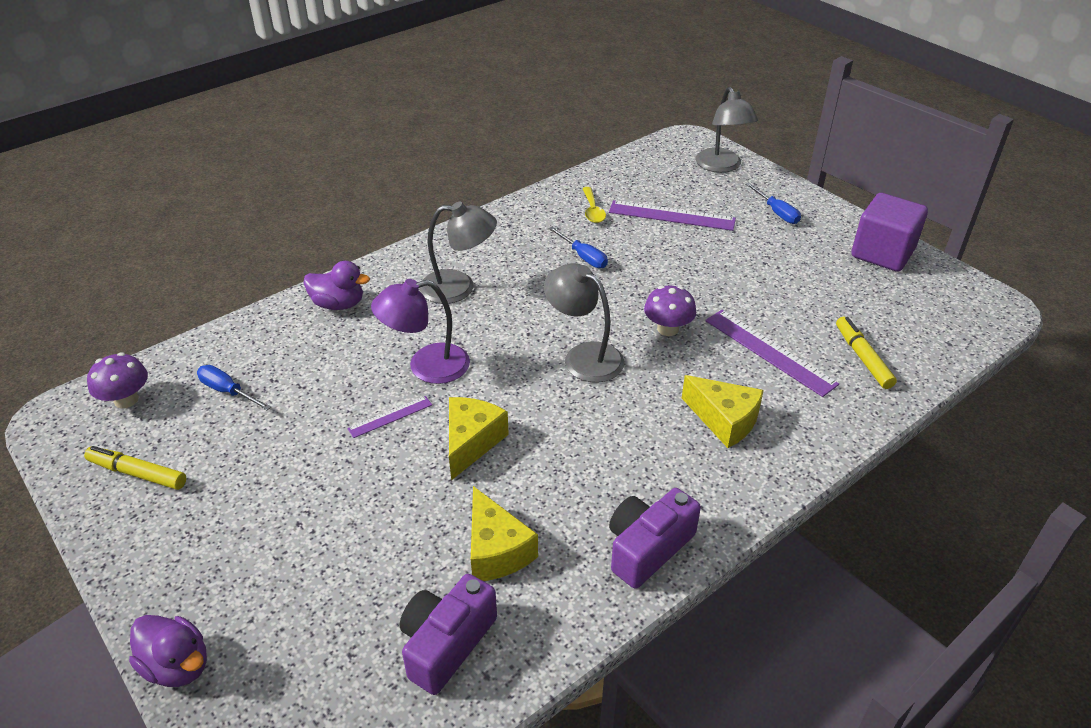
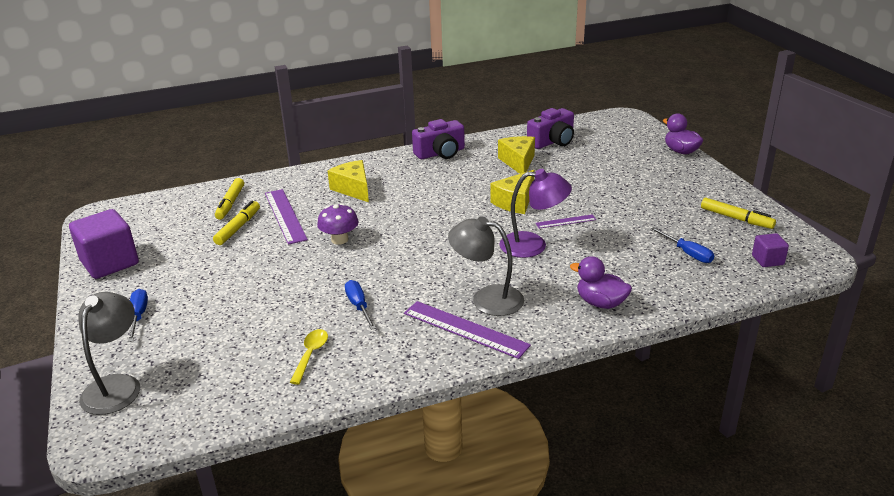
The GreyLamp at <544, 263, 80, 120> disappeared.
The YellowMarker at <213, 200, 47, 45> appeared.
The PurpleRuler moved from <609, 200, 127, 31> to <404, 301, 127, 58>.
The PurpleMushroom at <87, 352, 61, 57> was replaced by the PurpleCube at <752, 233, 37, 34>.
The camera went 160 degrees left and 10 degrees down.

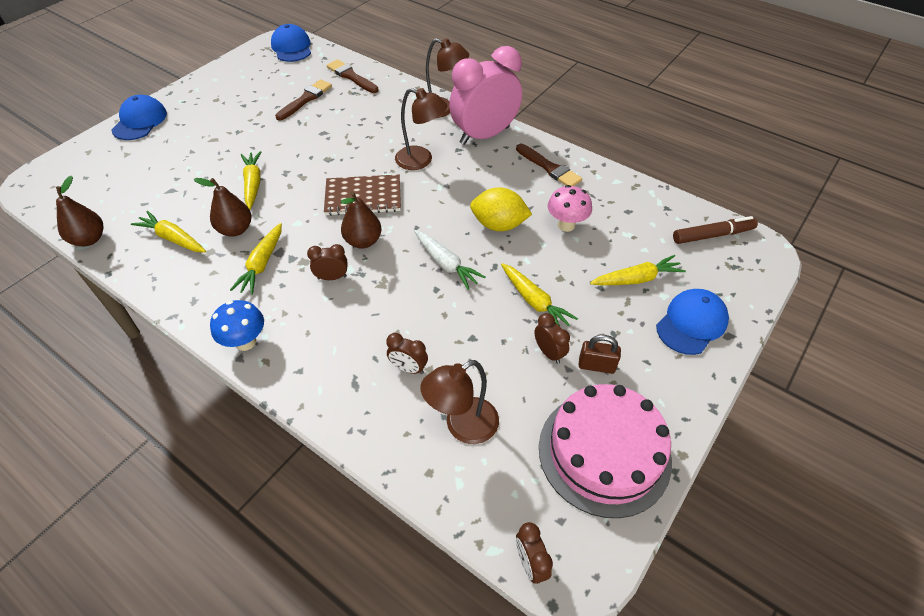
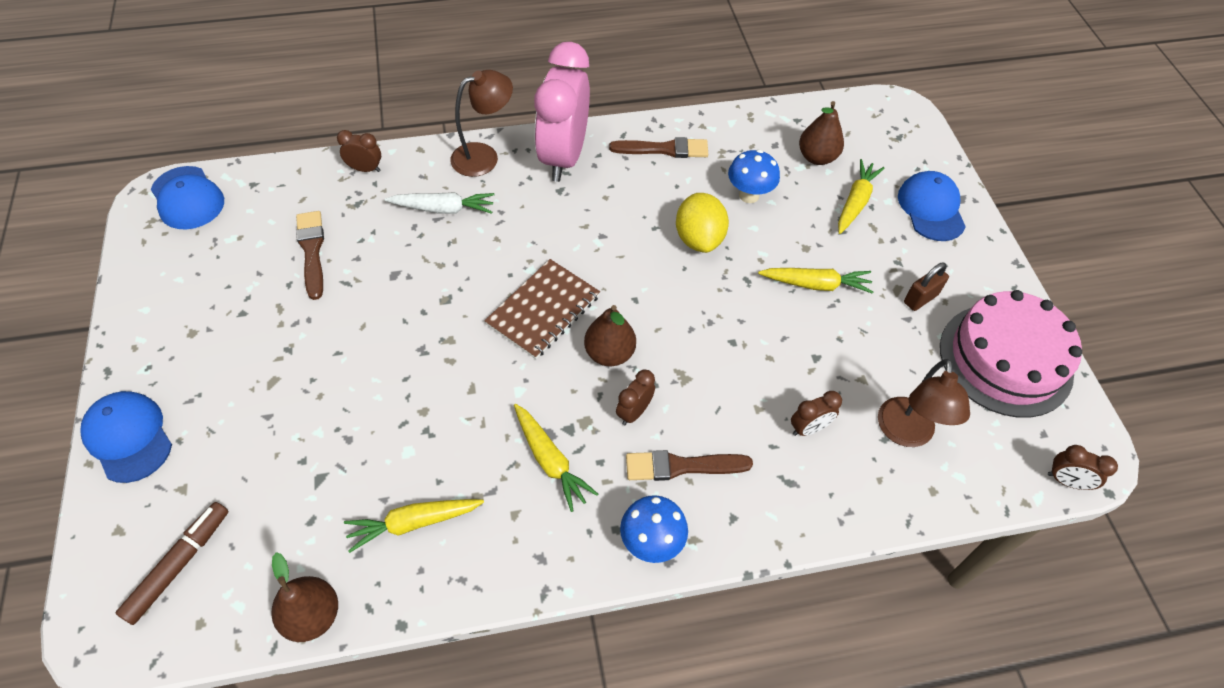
The YellowCarrot at <241, 151, 20, 58> disappeared.
The BrownLamp at <395, 88, 52, 82> disappeared.
The BrownPear moved from <194, 178, 57, 59> to <799, 101, 45, 64>.
The BrownBrush moved from <327, 59, 52, 34> to <626, 450, 127, 31>.
The WhiteCarrot moved from <414, 230, 71, 60> to <384, 192, 110, 22>.
The BrownClock moved from <534, 313, 36, 51> to <337, 130, 44, 42>.
The BrownMarker moved from <673, 216, 85, 28> to <116, 502, 113, 123>.
The PinkMushroom at <548, 185, 44, 47> became the BlueMushroom at <728, 150, 52, 53>.
The BlueCap at <271, 24, 40, 38> turned 150 degrees counterclockwise.
The YellowLemon at <470, 187, 62, 44> turned 60 degrees counterclockwise.
The camera went 50 degrees left and 5 degrees up.

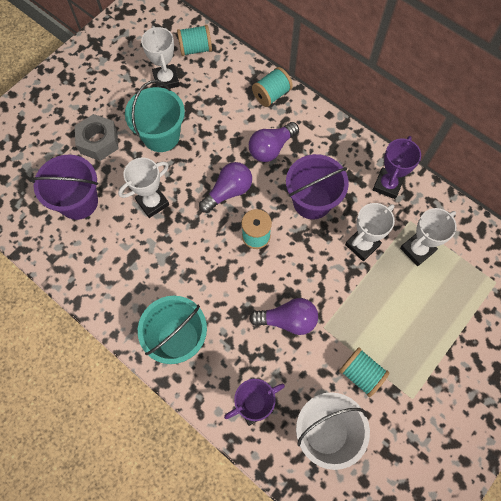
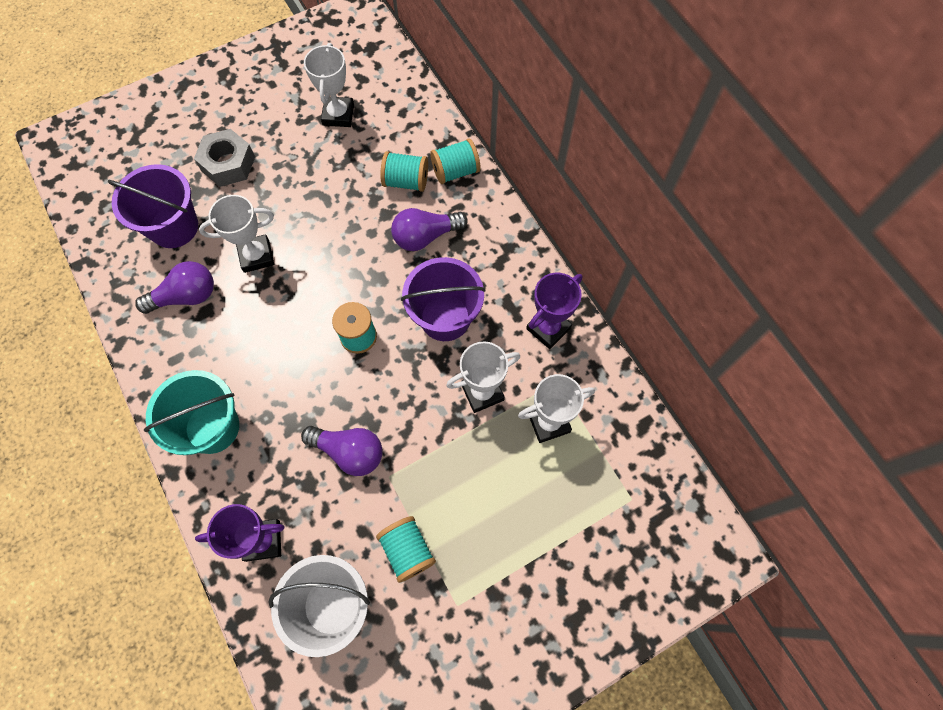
The TurquoiseBucket at <125, 80, 60, 72> disappeared.
The TurquoiseSpool moved from <177, 25, 35, 31> to <380, 151, 48, 41>.
The PurpleLightBulb moved from <199, 162, 53, 51> to <136, 261, 78, 53>.
The camera went 20 degrees right and 0 degrees up.

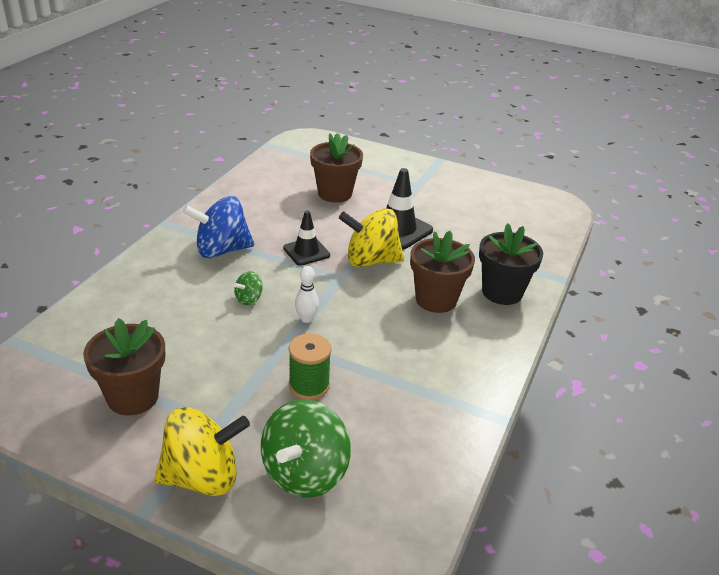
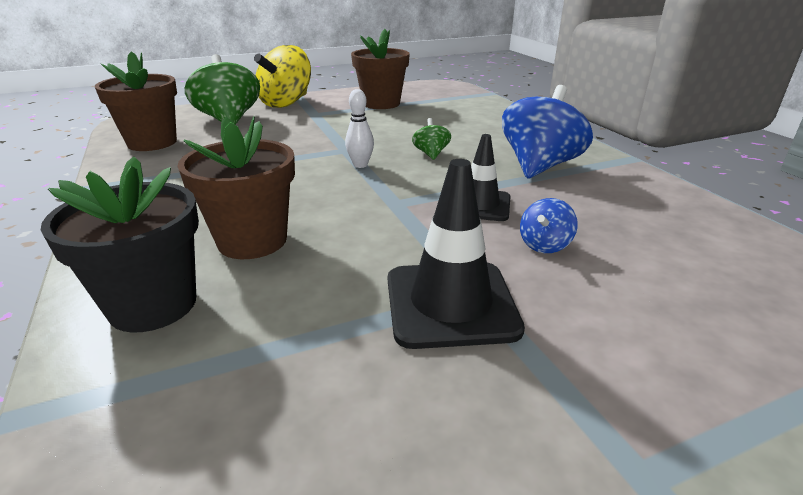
The GreenSpool at <289, 333, 43, 67> disappeared.
The YellowSpinningTop at <339, 208, 65, 59> disappeared.
The BlueSpinningTop at <520, 198, 58, 55> appeared.
The BrownFlowerPot moved from <310, 133, 53, 69> to <95, 51, 82, 100>.
The camera went 135 degrees right and 5 degrees down.

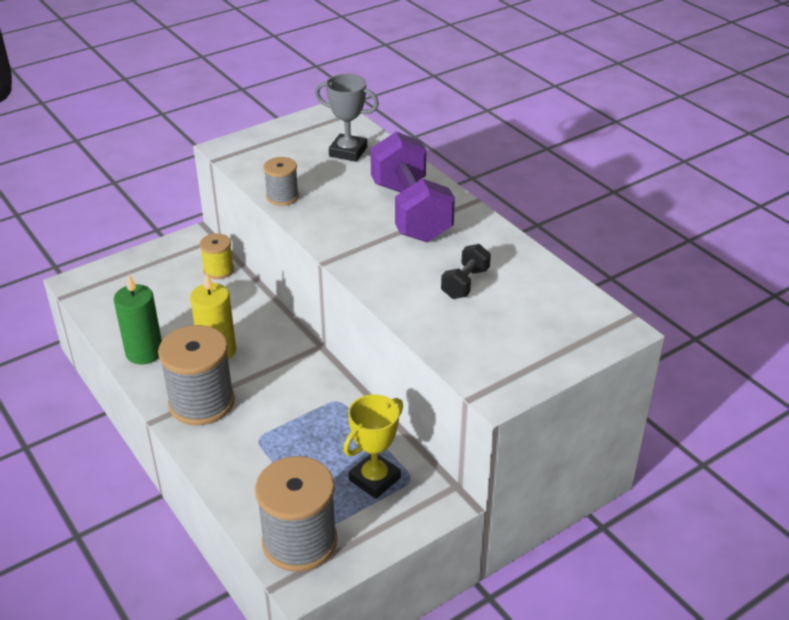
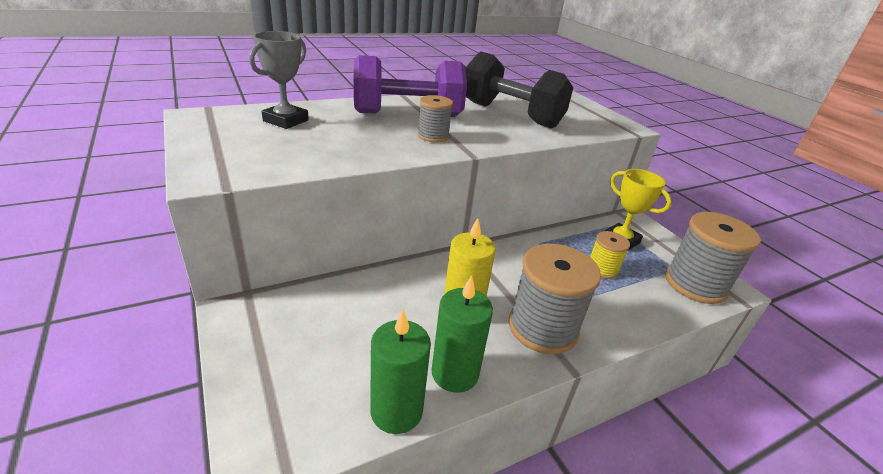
The GreenCandle at <370, 310, 61, 124> appeared.
The YellowSpool moved from <200, 233, 34, 46> to <590, 231, 40, 48>.
The GreySpool moved from <264, 157, 35, 49> to <418, 95, 35, 48>.
The BlackDumbbell at <441, 244, 50, 55> changed to 2.13 times the size.
The camera went 85 degrees left and 5 degrees down.

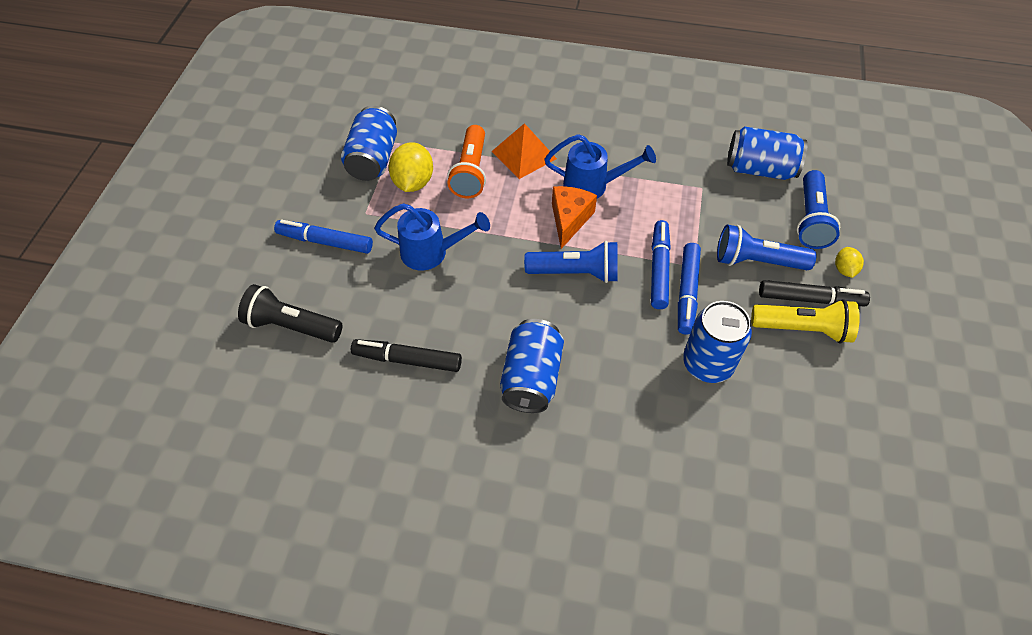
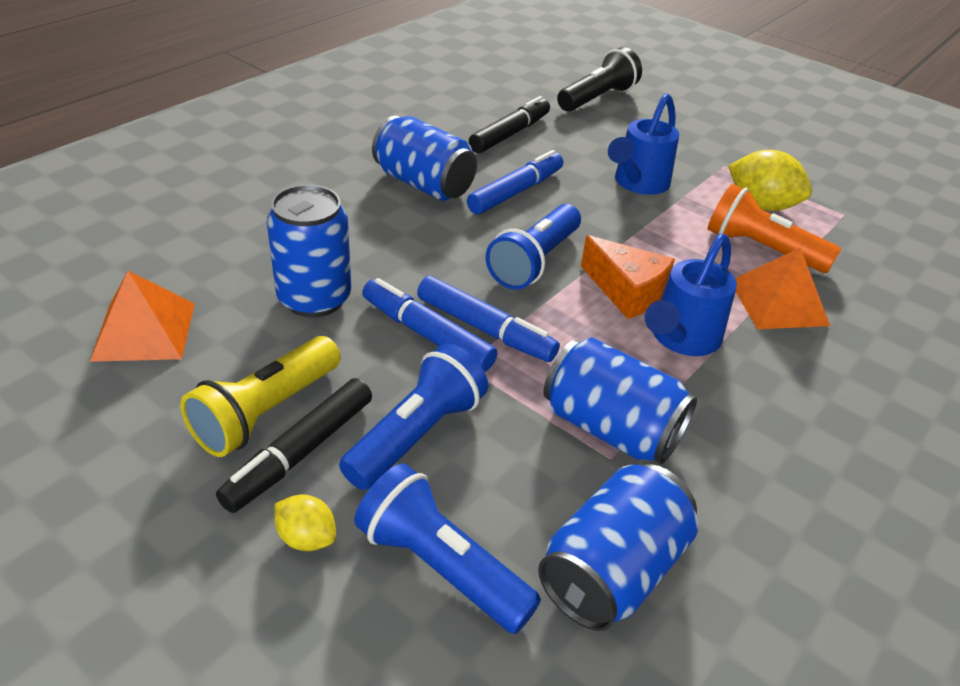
The OrangePyramid at <90, 271, 105, 91> appeared.
The BlueMarker moved from <274, 220, 99, 34> to <467, 150, 96, 64>.
The BlueCan moved from <341, 106, 56, 75> to <543, 337, 154, 127>.
The camera went 115 degrees right and 15 degrees down.

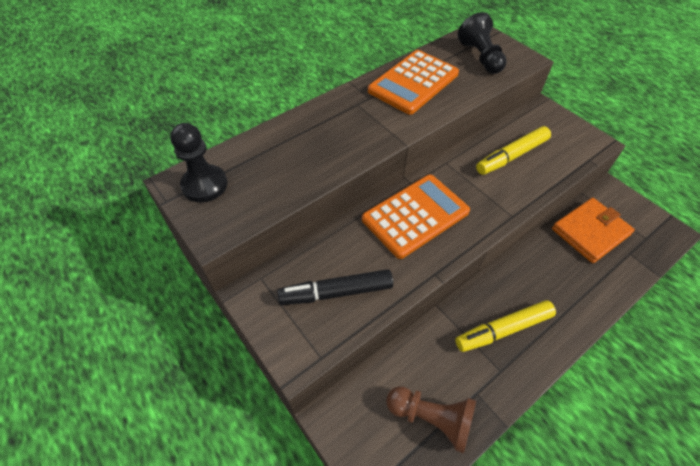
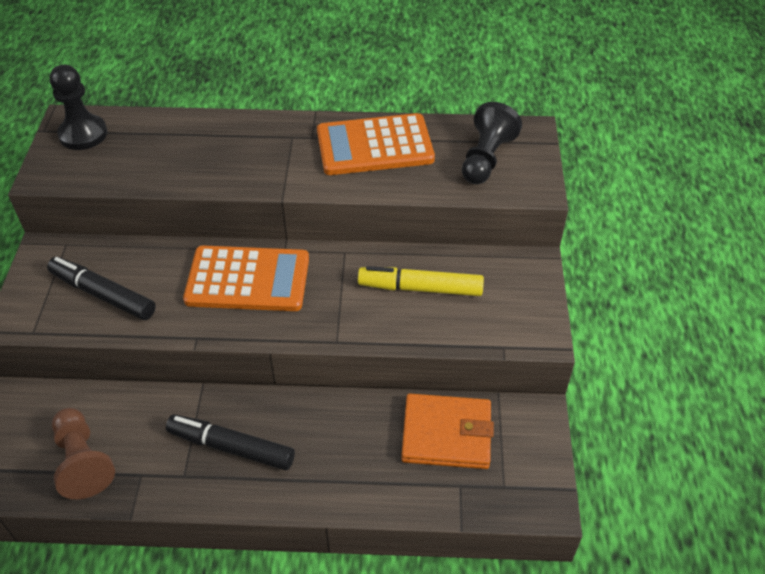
The YellowMarker at <455, 300, 101, 52> became the BlackMarker at <166, 414, 129, 56>.
The camera went 40 degrees right and 5 degrees down.

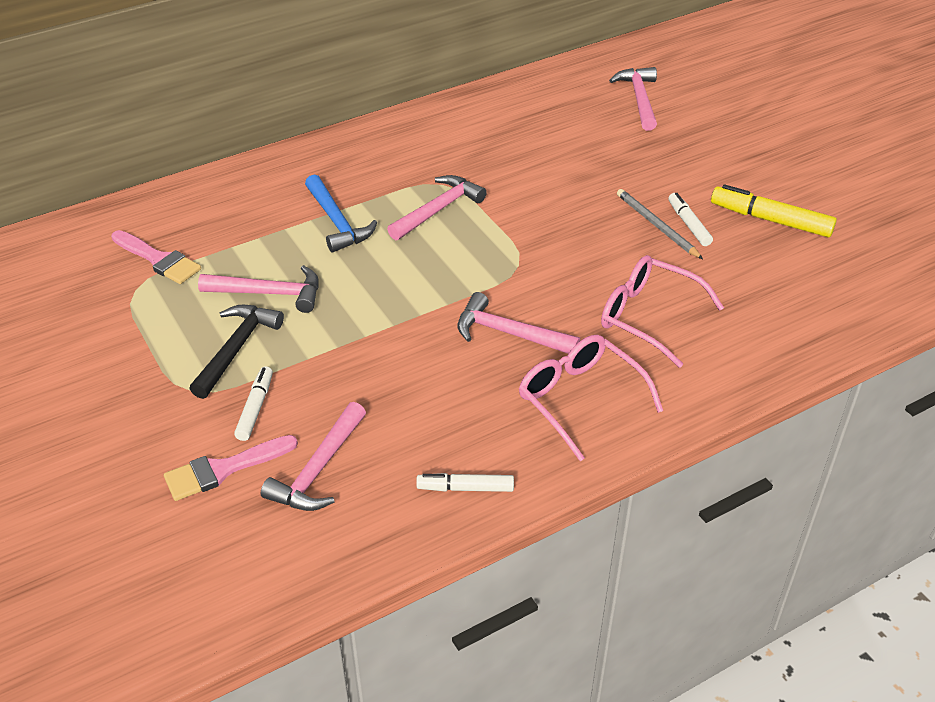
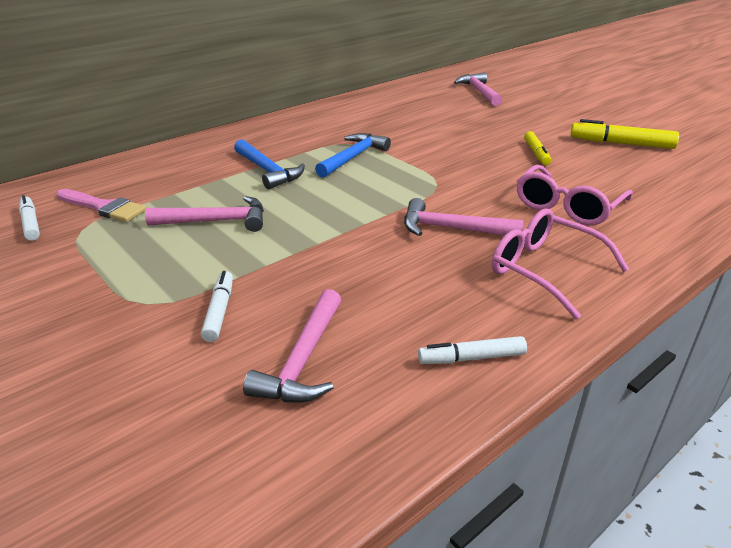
The PinkBrush at <164, 435, 134, 66> disappeared.
The BlackHammer at <189, 305, 95, 94> disappeared.
The WhiteMarker moved from <668, 193, 45, 53> to <19, 195, 21, 46>.
The GreyPencil at <617, 189, 86, 70> was replaced by the YellowMarker at <524, 131, 27, 34>.
The PinkHammer at <387, 175, 100, 65> became the BlueHammer at <315, 133, 76, 45>.
The PinkGlasses at <601, 255, 123, 113> turned 75 degrees counterclockwise.
The camera went 10 degrees left and 10 degrees down.

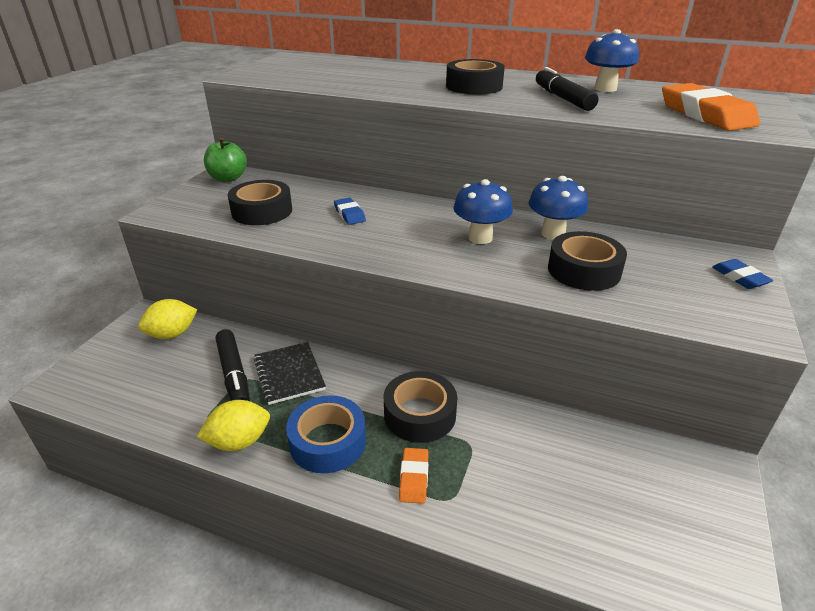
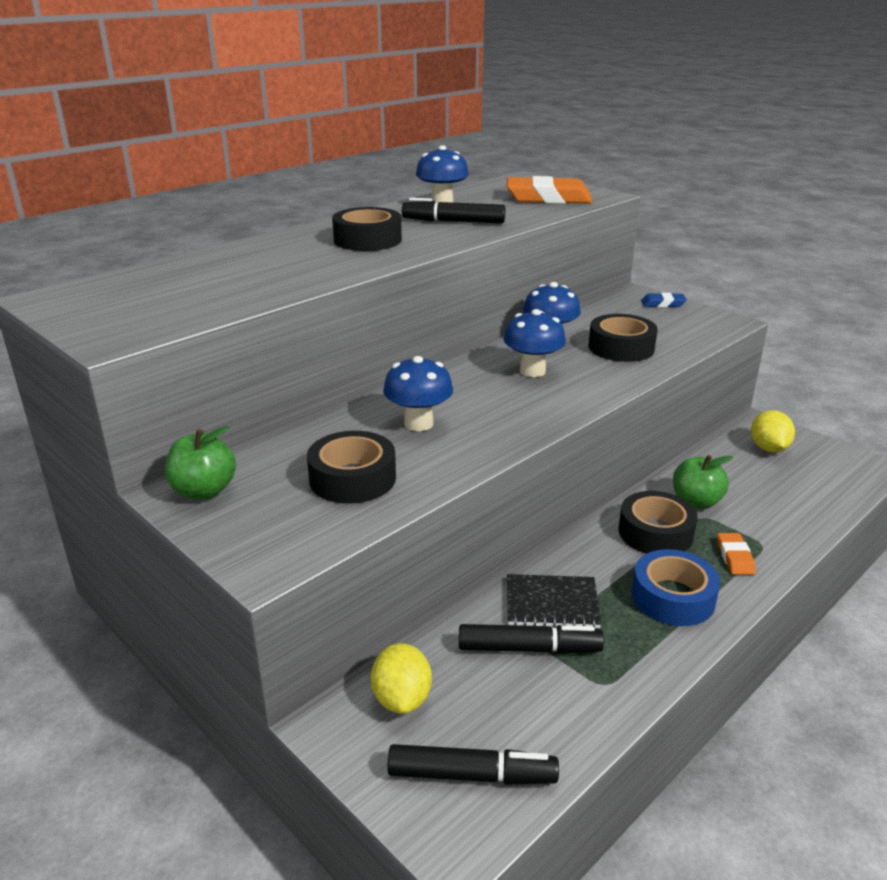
The BlackMarker at <387, 744, 172, 41> appeared.
The GreenApple at <673, 455, 60, 55> appeared.
The YellowLemon moved from <197, 400, 73, 51> to <751, 410, 44, 43>.
The BlueEraser at <334, 198, 32, 27> was replaced by the BlueMushroom at <383, 356, 70, 75>.
The OrangeEraser at <399, 448, 30, 56> turned 60 degrees clockwise.
The camera went 65 degrees left and 5 degrees down.

